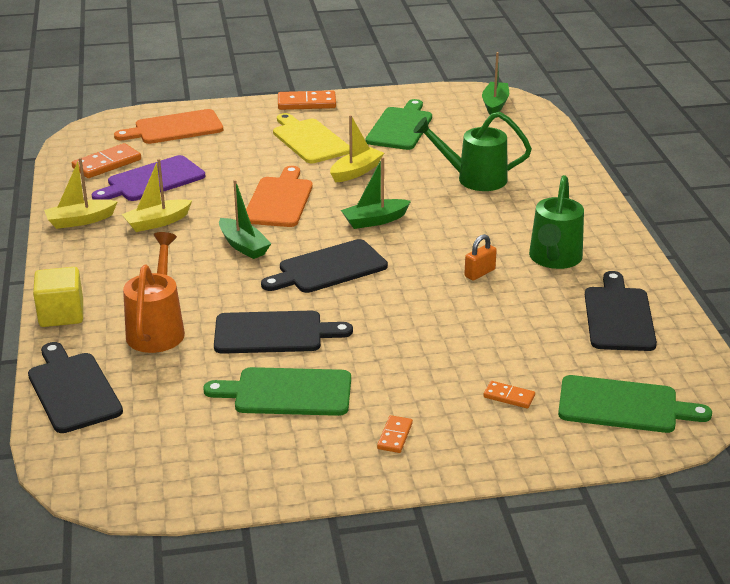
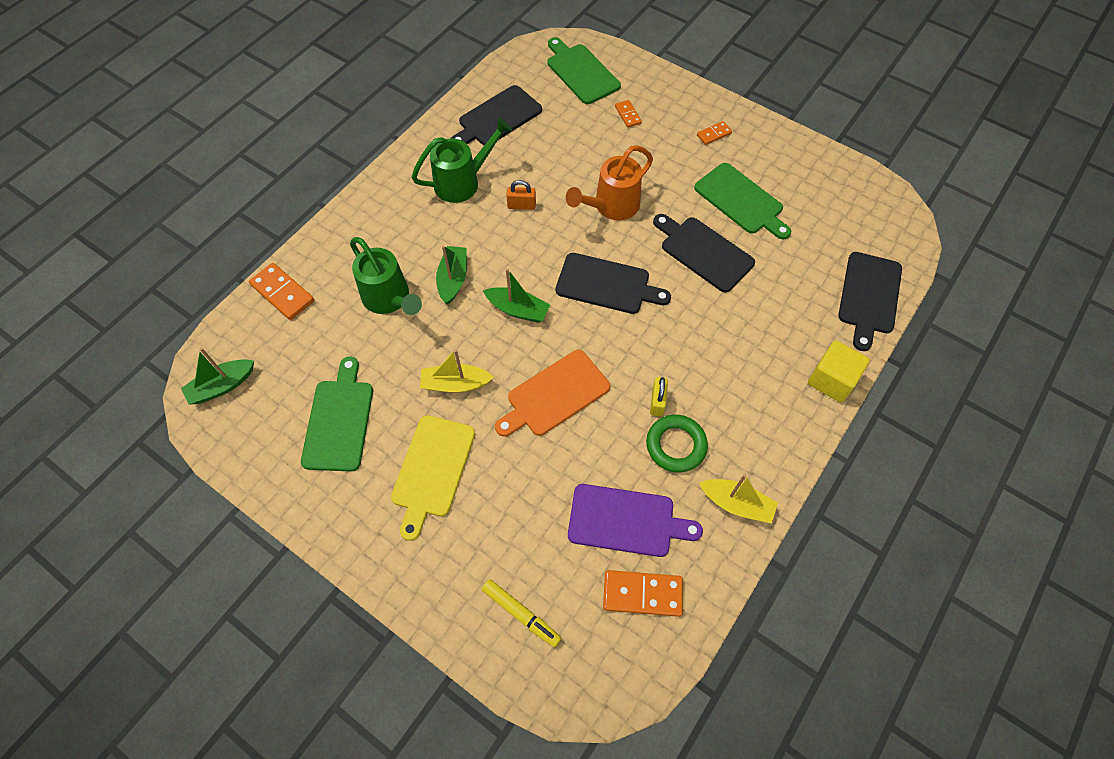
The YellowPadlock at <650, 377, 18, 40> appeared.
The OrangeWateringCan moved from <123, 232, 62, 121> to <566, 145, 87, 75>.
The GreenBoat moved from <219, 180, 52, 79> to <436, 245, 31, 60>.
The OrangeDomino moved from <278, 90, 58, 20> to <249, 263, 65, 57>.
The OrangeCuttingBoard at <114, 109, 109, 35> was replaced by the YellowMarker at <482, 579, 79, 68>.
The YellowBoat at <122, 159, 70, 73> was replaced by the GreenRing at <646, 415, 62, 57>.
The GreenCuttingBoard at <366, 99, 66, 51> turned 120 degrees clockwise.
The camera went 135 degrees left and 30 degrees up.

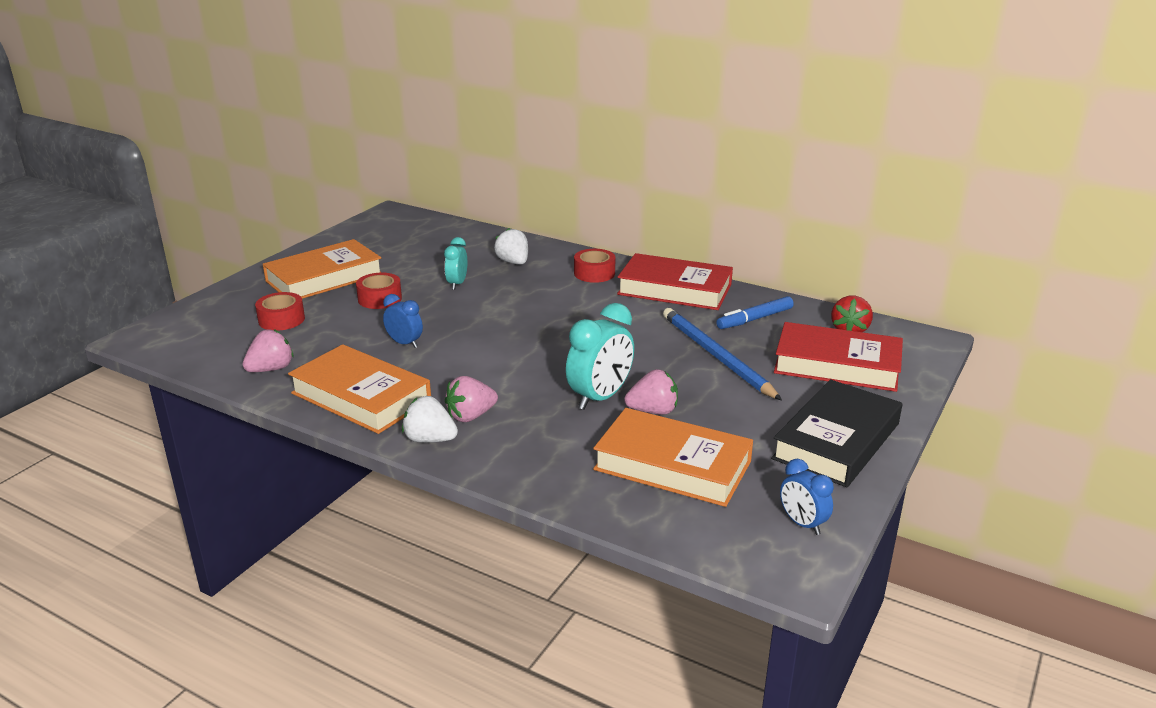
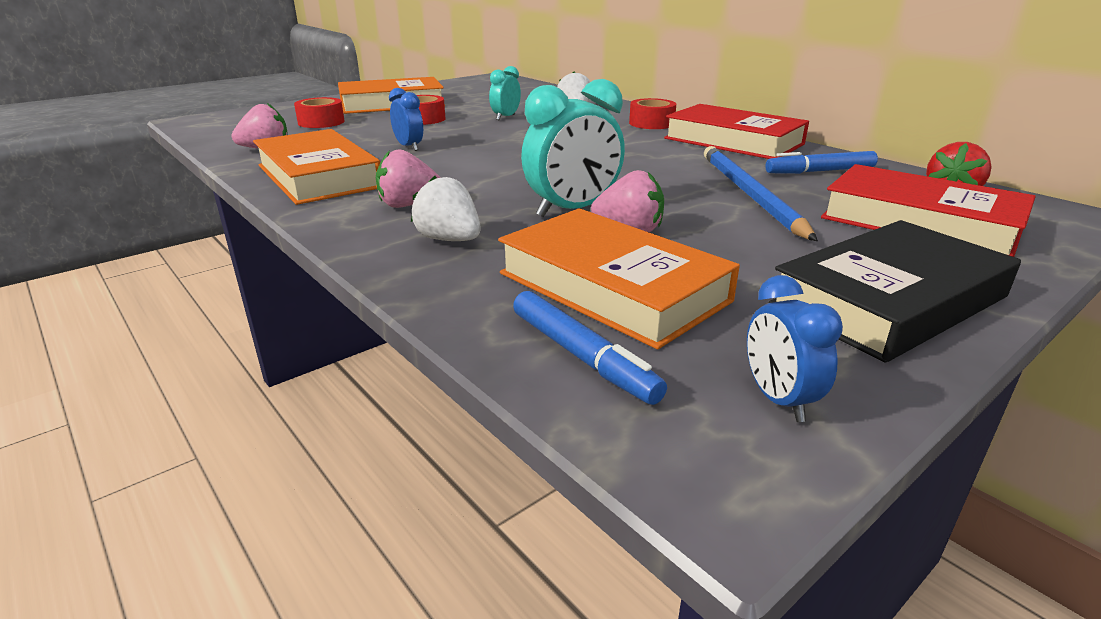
The BlueMarker at <513, 291, 154, 114> appeared.
The WhiteStrawberry moved from <402, 396, 56, 47> to <411, 176, 70, 65>.
The camera went 20 degrees right and 0 degrees up.

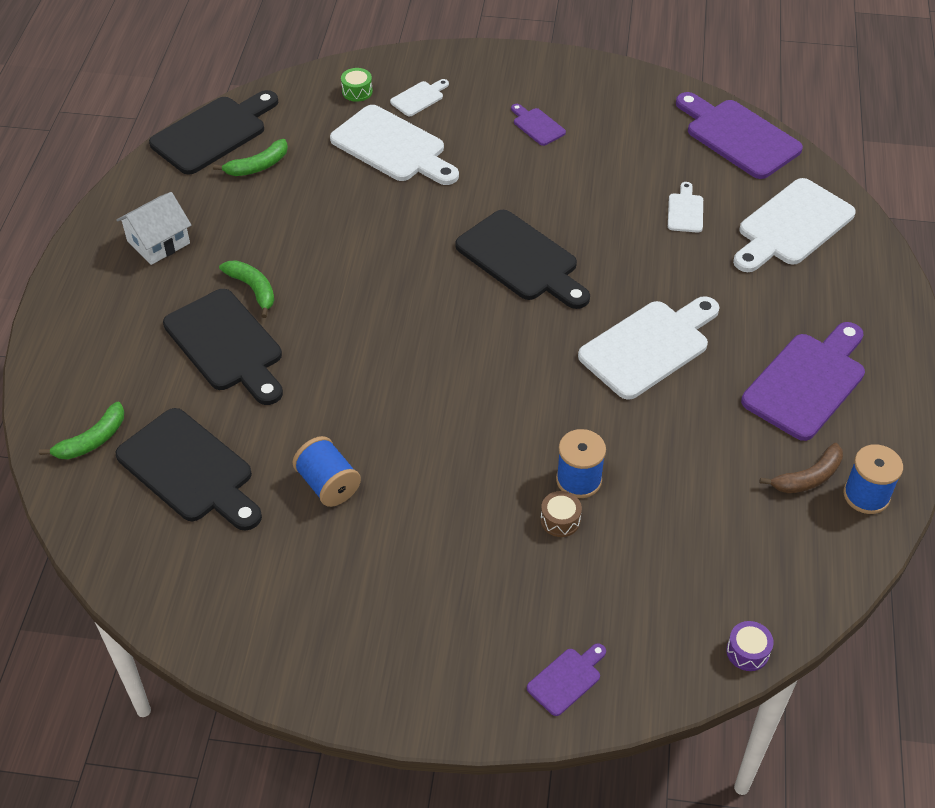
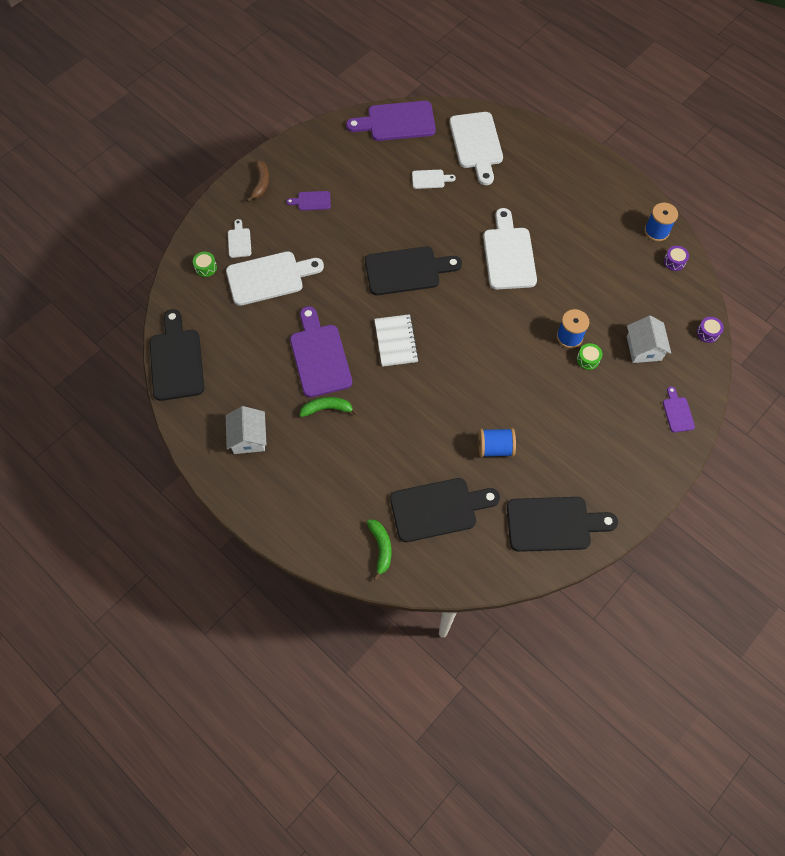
The GreenBanana at <213, 139, 75, 37> disappeared.
The WhiteNotebook at <374, 314, 45, 53> appeared.
The WhiteHouse at <627, 315, 44, 48> appeared.
The PurpleDrum at <664, 246, 25, 25> appeared.
The BlackCuttingBoard moved from <163, 289, 120, 116> to <507, 497, 111, 55>.
The PurpleCuttingBoard moved from <741, 322, 124, 119> to <290, 306, 62, 91>.
The BrownBanana moved from <760, 443, 83, 50> to <247, 160, 22, 42>.
The BrownDrum at <541, 491, 41, 46> became the GreenDrum at <577, 343, 25, 27>.
The WhiteCuttingBoard at <668, 182, 35, 51> turned 135 degrees clockwise.
The camera went 55 degrees left and 15 degrees up.

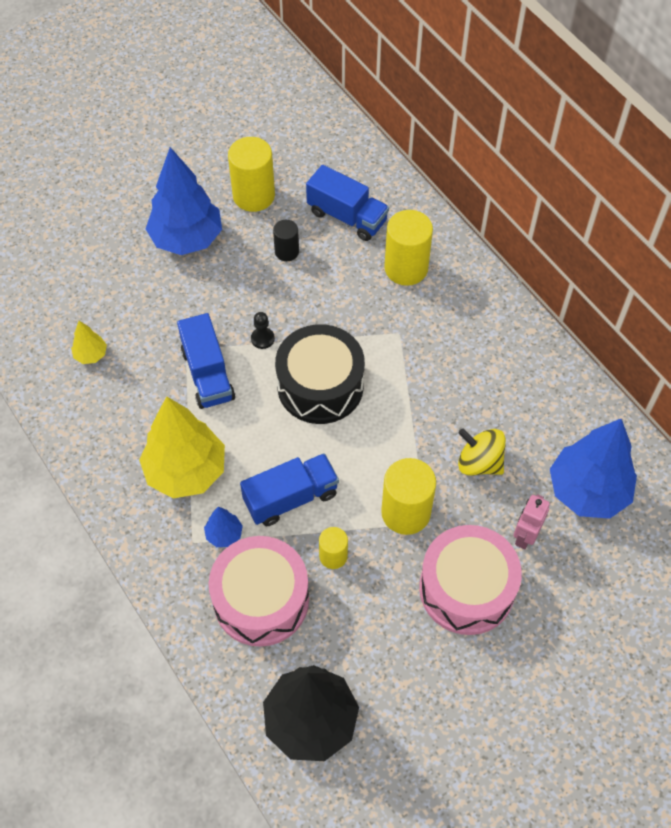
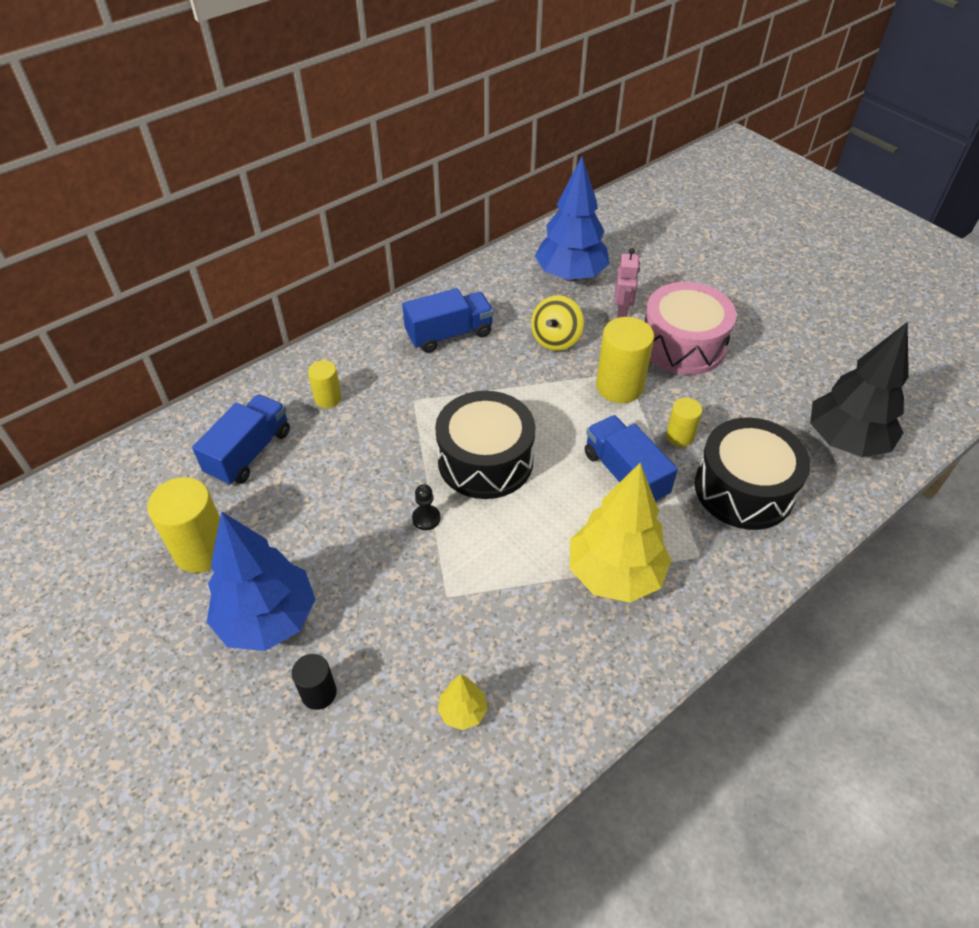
The BlueTree at <204, 507, 39, 40> disappeared.
The BlueTruck moved from <177, 313, 58, 96> to <402, 288, 92, 65>.
The BlackCylinder moved from <273, 220, 26, 41> to <292, 654, 45, 56>.
The PinkDrum at <209, 536, 100, 111> became the BlackDrum at <695, 418, 116, 112>.
The PinkRobot at <513, 494, 37, 56> turned 105 degrees counterclockwise.
The YellowCylinder at <384, 210, 49, 76> changed to 0.56 times the size.
The camera went 95 degrees left and 10 degrees down.

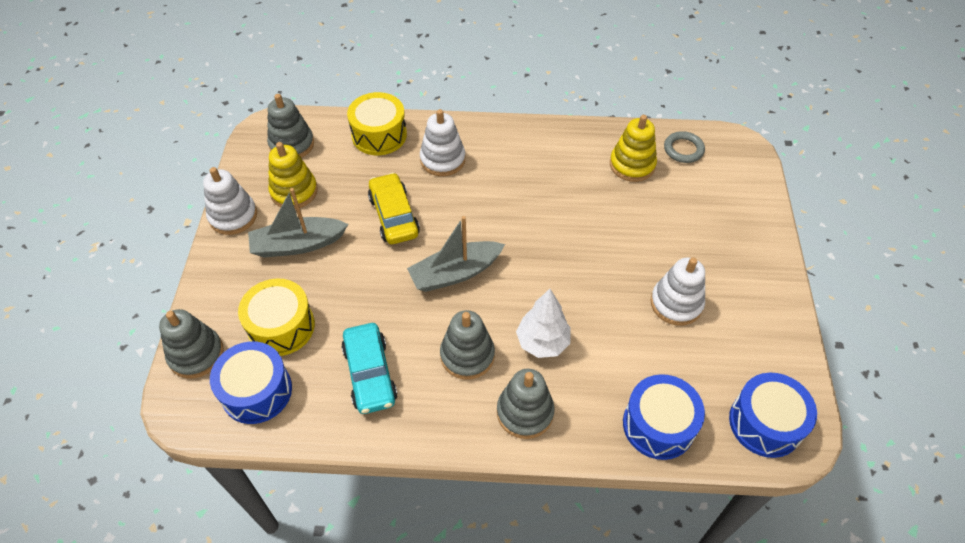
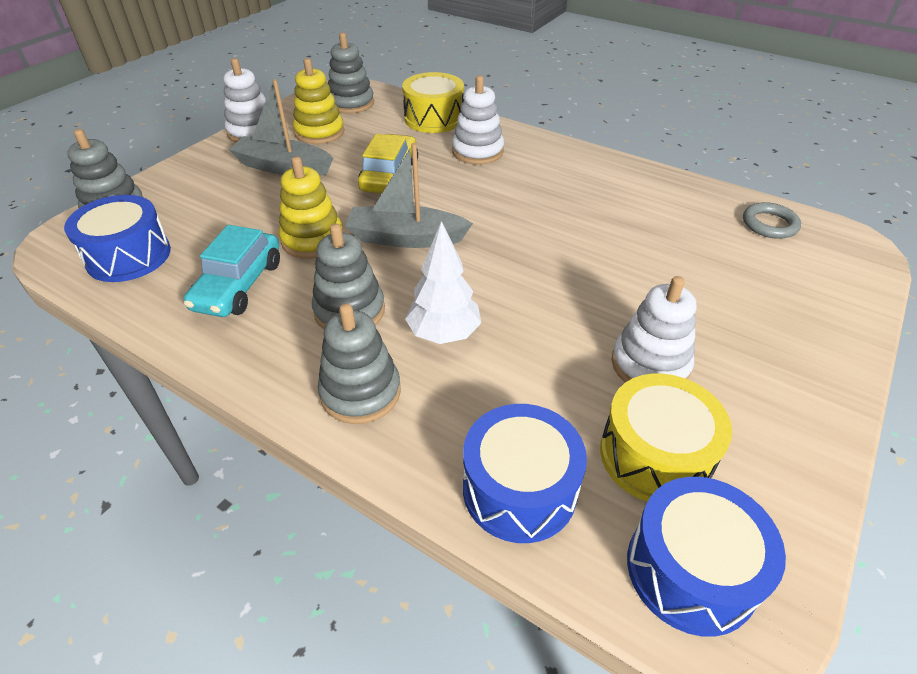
The YellowDrum moved from <238, 278, 77, 78> to <600, 374, 132, 128>.
The YellowStackingToy moved from <610, 115, 47, 67> to <279, 156, 65, 103>.
The camera went 30 degrees right and 10 degrees down.

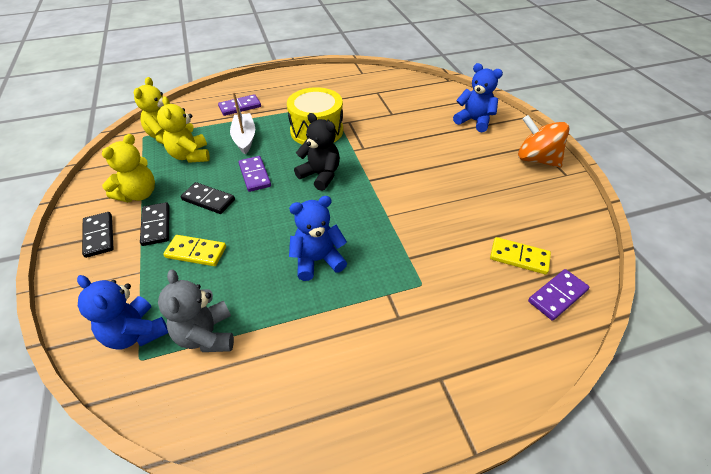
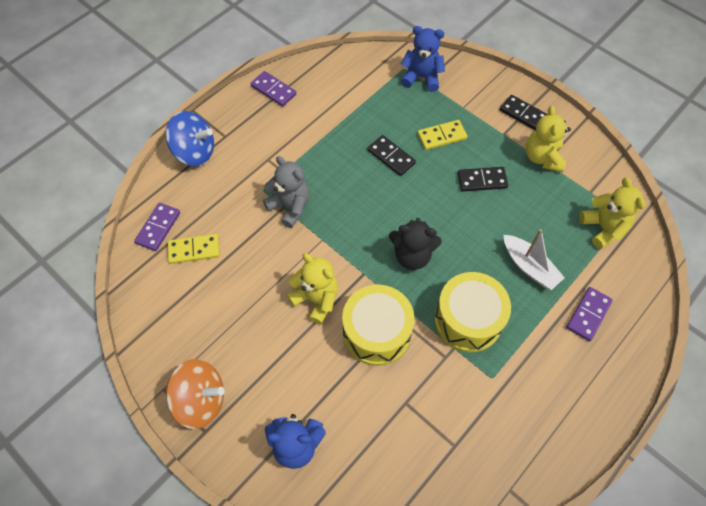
The BlueTeddyBear at <289, 196, 58, 85> disappeared.
The BlueSpinningTop at <165, 111, 49, 55> appeared.
The YellowDrum at <342, 284, 73, 82> appeared.
The BlackDomino moved from <140, 202, 29, 44> to <367, 135, 49, 41>.
The YellowTeddyBear moved from <157, 96, 53, 67> to <287, 253, 51, 71>.
The GreyTeddyBear moved from <158, 269, 76, 83> to <263, 156, 47, 72>.
The PurpleDomino moved from <239, 156, 32, 36> to <251, 71, 45, 36>.
The camera went 150 degrees right and 15 degrees up.

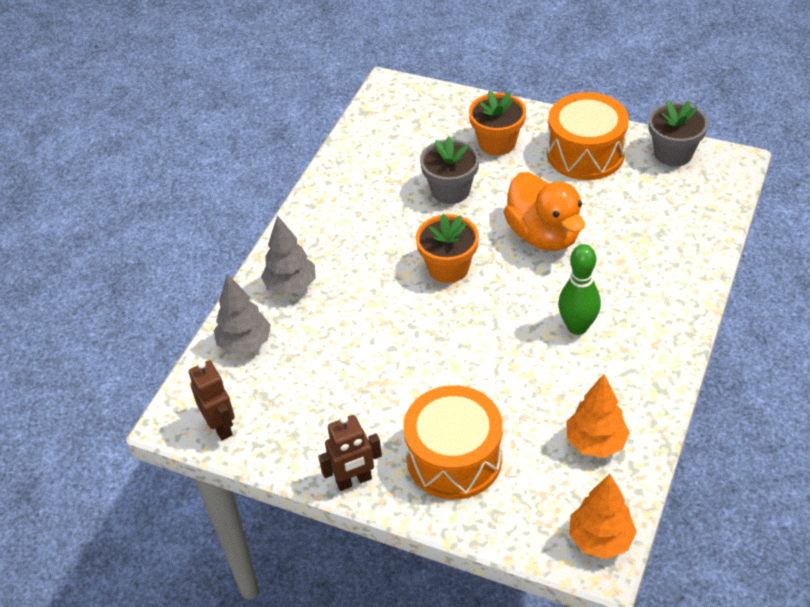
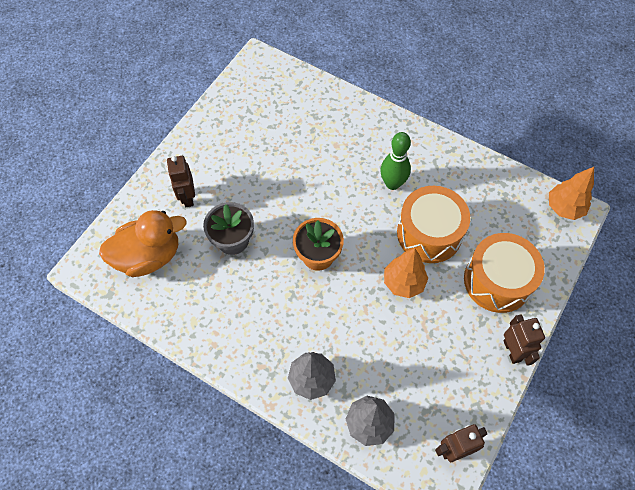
The GreyFlowerPot at <649, 101, 59, 65> disappeared.
The OrangeDuck moved from <504, 172, 81, 79> to <99, 210, 88, 67>.
The OrangeDrum moved from <547, 92, 82, 88> to <397, 186, 73, 77>.
The OrangeTree moved from <567, 374, 63, 84> to <384, 248, 45, 50>.
The OrangeFlowerPot at <469, 90, 57, 65> was replaced by the BrownRobot at <167, 156, 28, 51>.
The camera went 85 degrees left and 15 degrees up.

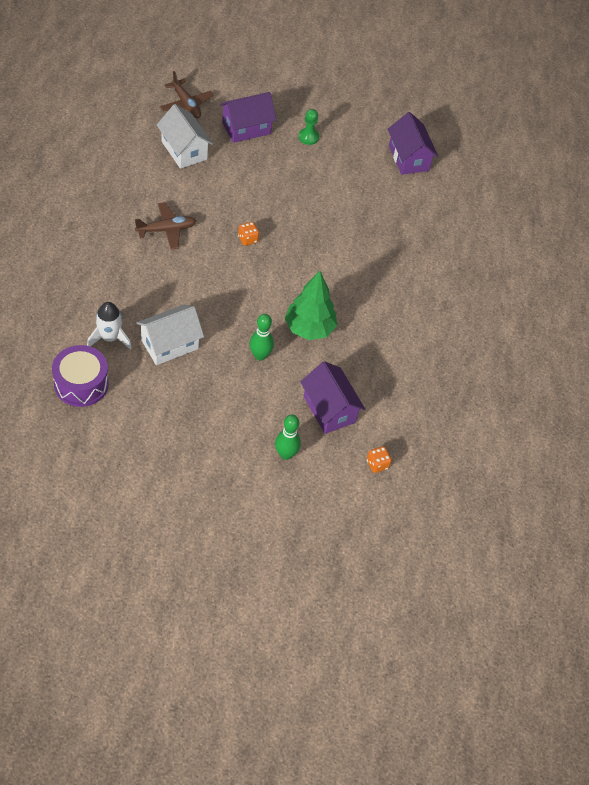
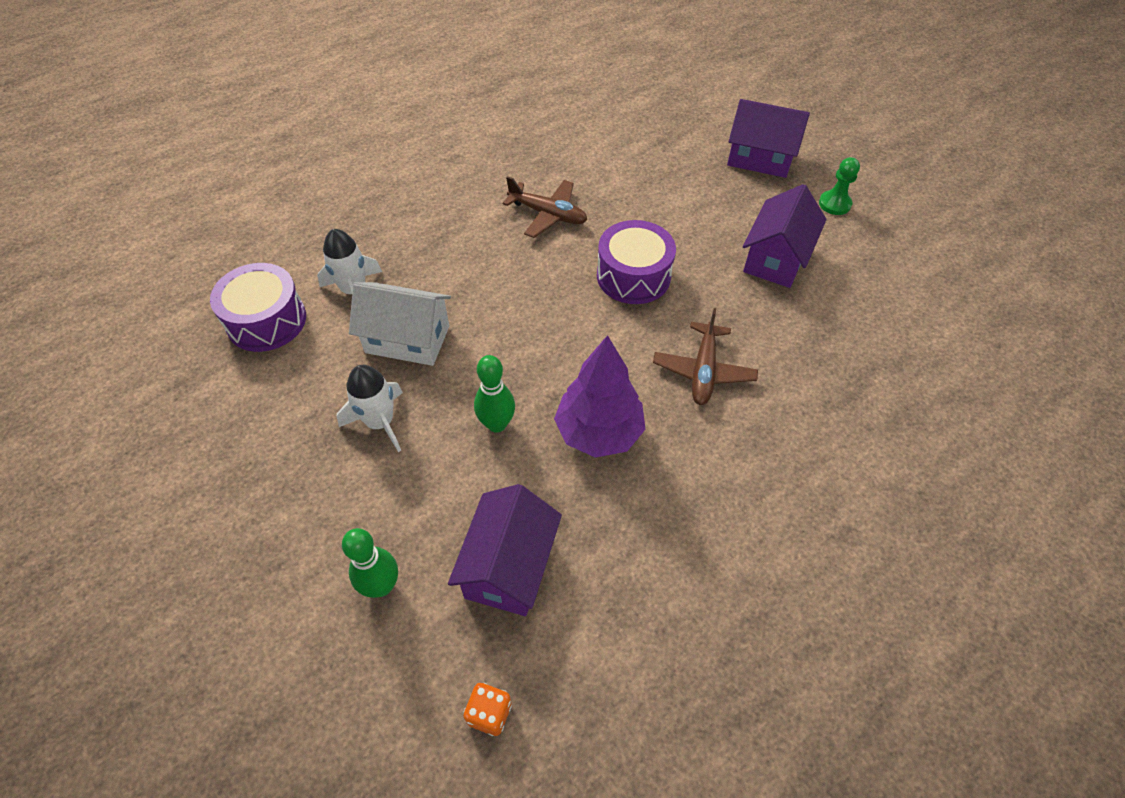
The WhiteHouse at <157, 104, 56, 65> disappeared.
The WhiteRocket at <337, 365, 66, 87> appeared.
The BrownPlane moved from <160, 71, 54, 47> to <653, 308, 105, 97>.
The PurpleHouse moved from <388, 112, 50, 63> to <743, 184, 84, 104>.
The OrangeDice at <238, 222, 21, 24> was replaced by the PurpleDrum at <597, 220, 79, 84>.
The GreenTree at <285, 271, 52, 69> became the PurpleTree at <554, 335, 92, 123>.
The camera went 50 degrees right and 0 degrees up.

